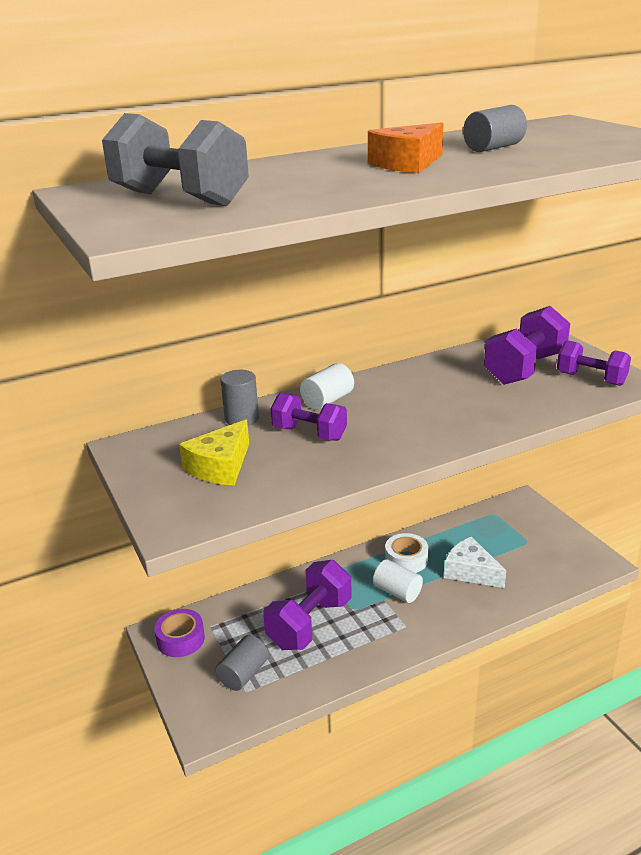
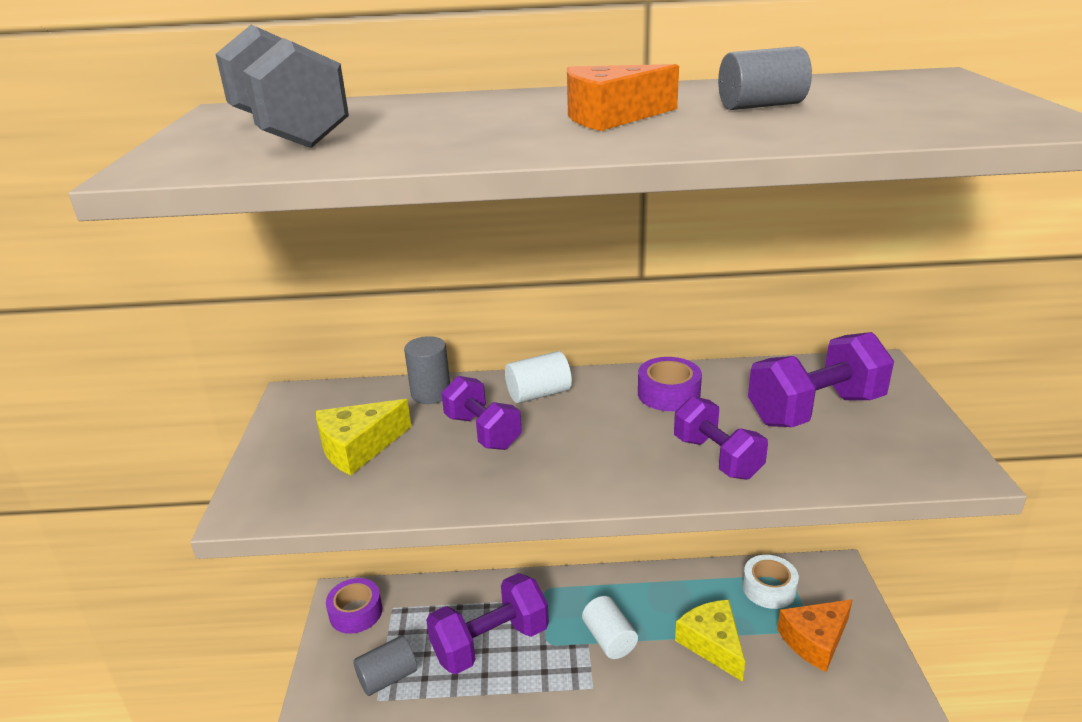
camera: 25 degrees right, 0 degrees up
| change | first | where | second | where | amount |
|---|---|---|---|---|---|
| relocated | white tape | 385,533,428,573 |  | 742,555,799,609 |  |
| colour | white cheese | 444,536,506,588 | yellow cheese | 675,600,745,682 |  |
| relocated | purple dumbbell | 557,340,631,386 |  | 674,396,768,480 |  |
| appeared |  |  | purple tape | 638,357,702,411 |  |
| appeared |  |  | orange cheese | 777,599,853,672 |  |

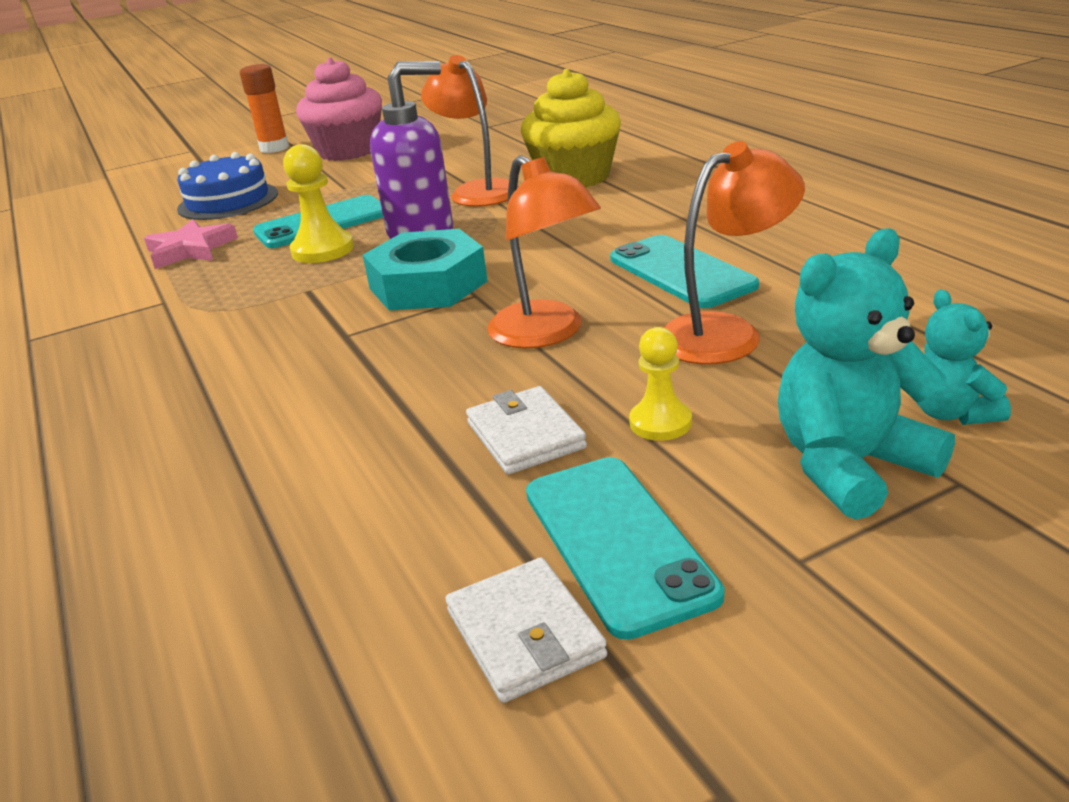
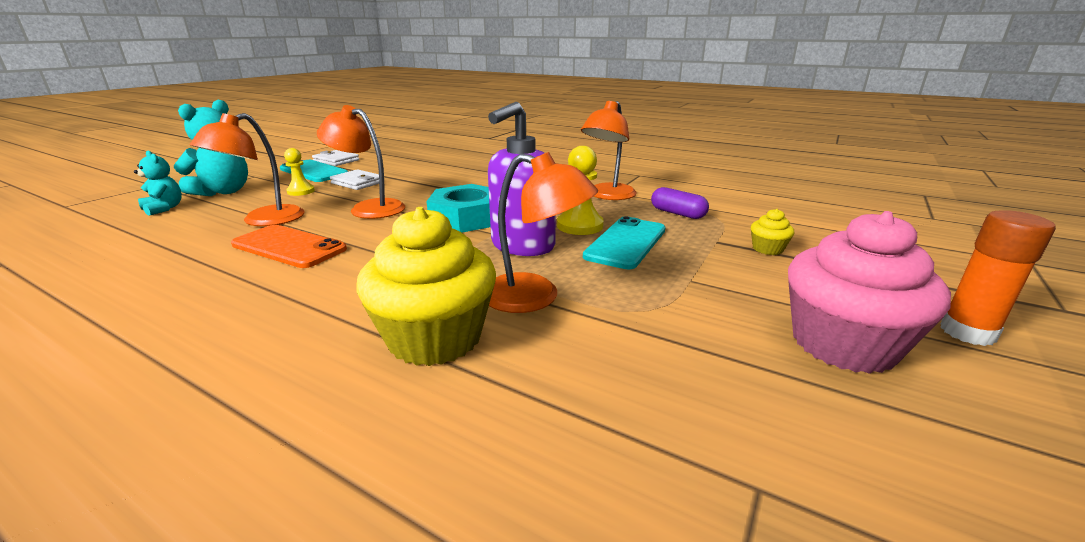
camera: 145 degrees right, 5 degrees down
| change | first | where | second | where | amount |
|---|---|---|---|---|---|
| exchanged | pink star | 144,219,238,269 | purple capsule | 651,187,709,219 |  |
| exchanged | blue cake | 177,152,278,220 | yellow cupcake | 751,209,794,255 |  |
| colour | turquoise phone | 610,235,759,308 | orange phone | 231,225,347,268 |  |
| appeared |  |  | orange lamp | 581,101,637,200 |  |

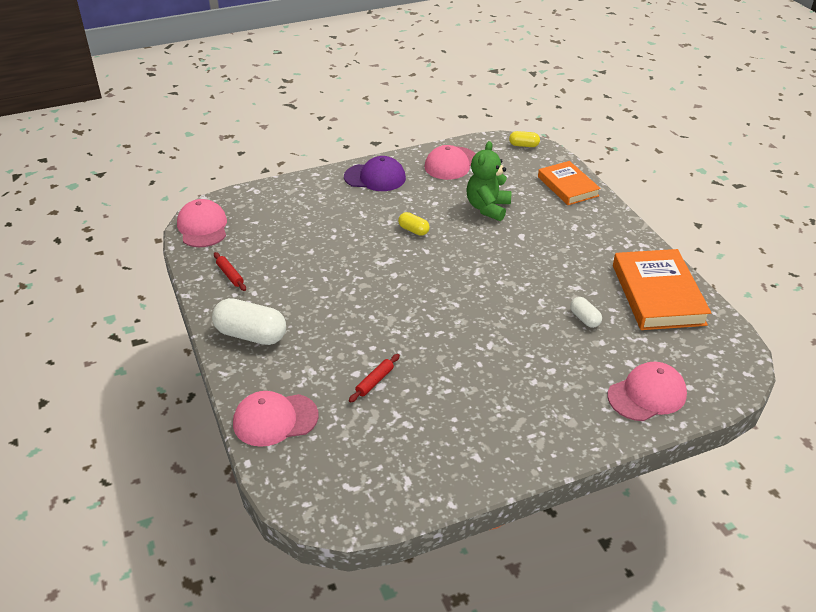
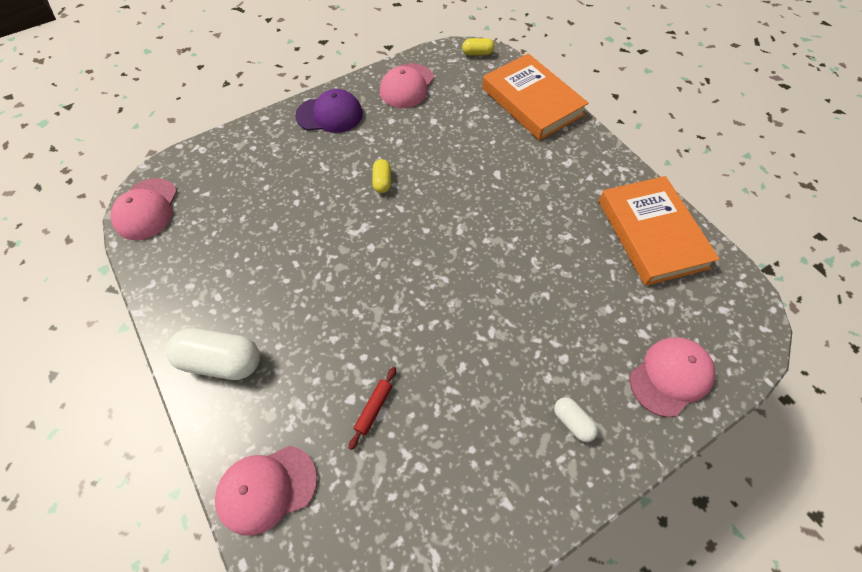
camera: 10 degrees left, 20 degrees up
| change | first | where | second | where | amount |
|---|---|---|---|---|---|
| spun | pink cap | 177,199,227,247 |  | 111,178,177,240 | 150 degrees counterclockwise |
| missing | red rolling pin | 214,252,246,291 |  |  |  |
| spun | yellow capsule | 398,212,430,236 |  | 372,159,391,193 | 60 degrees clockwise |
| missing | green teddy bear | 466,141,511,221 |  |  |  |
| size | orange book | 538,161,601,205 |  | 482,54,589,140 | x1.54 |
| relocated | white capsule | 570,297,602,328 |  | 554,397,598,442 |  |

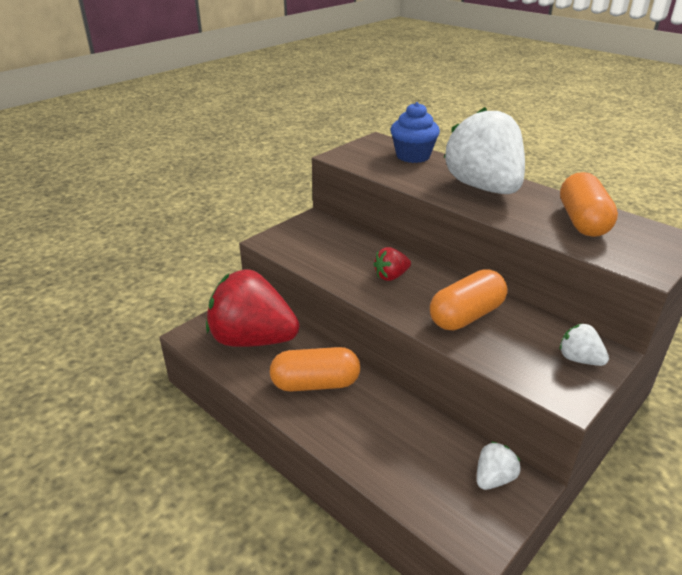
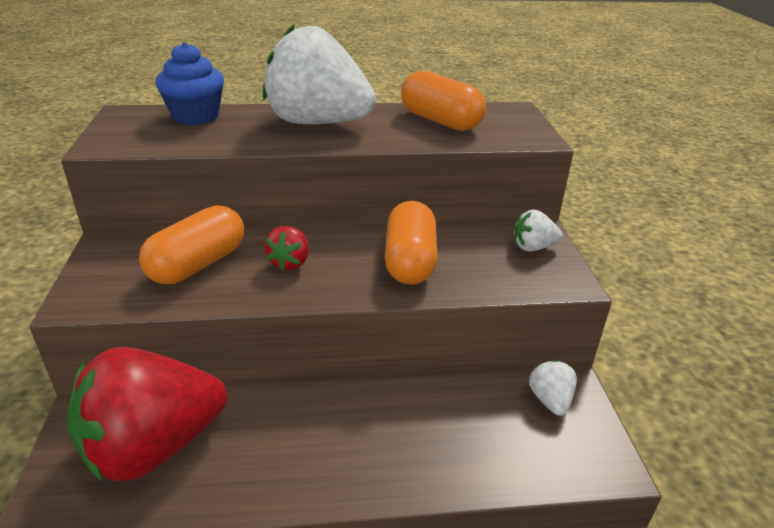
camera: 50 degrees left, 0 degrees up
| change | first | where | second | where | amount |
|---|---|---|---|---|---|
| relocated | orange capsule | 270,347,360,392 |  | 139,205,244,284 |  |

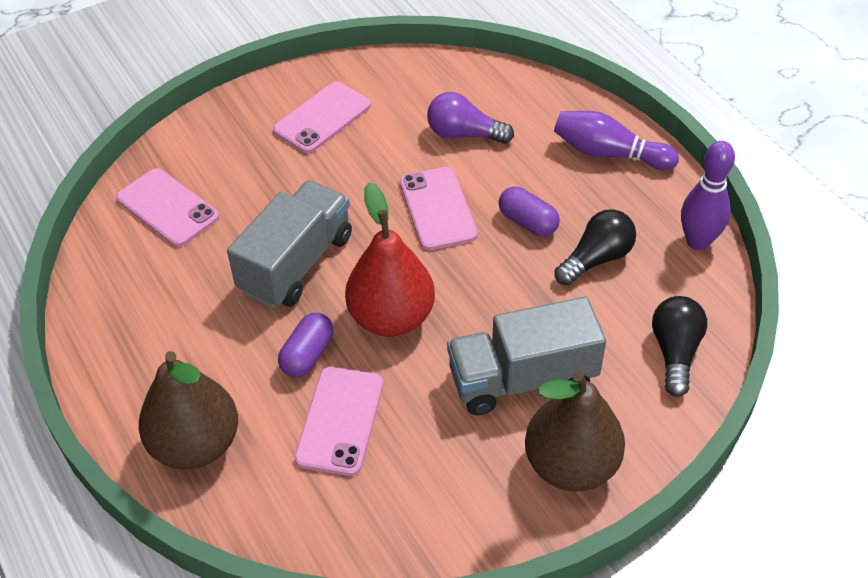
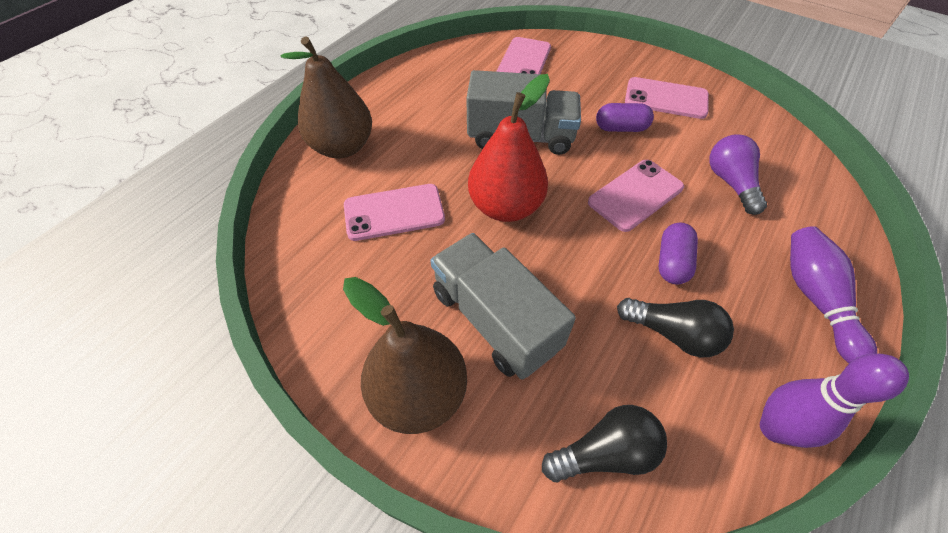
camera: 65 degrees right, 5 degrees up
| change | first | where | second | where | amount |
|---|---|---|---|---|---|
| relocated | purple capsule | 278,313,334,377 |  | 596,103,654,132 |  |

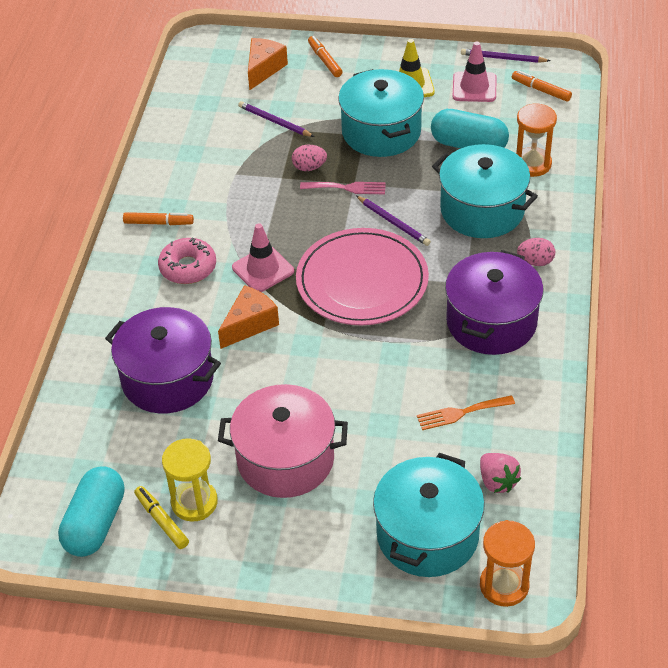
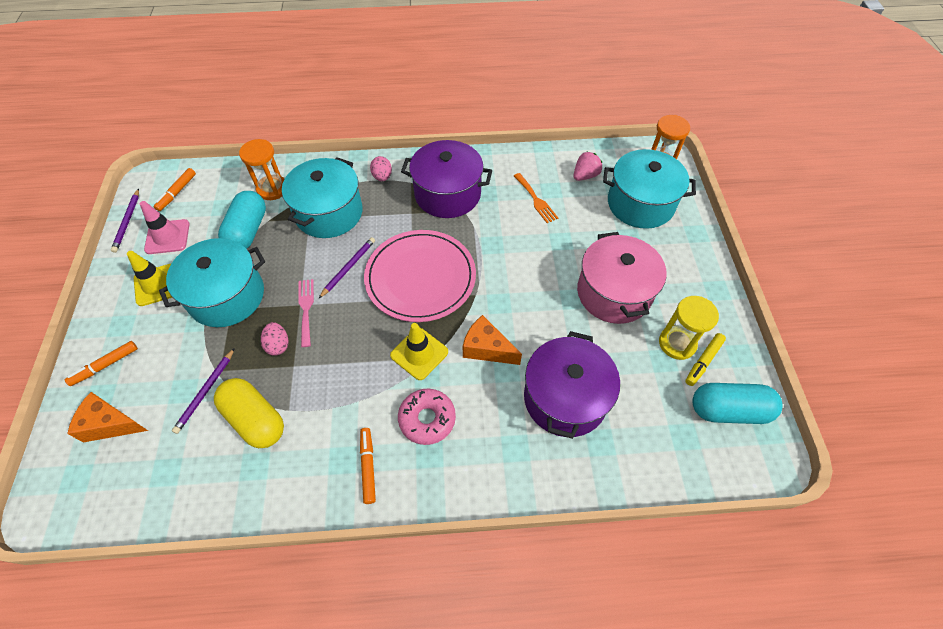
camera: 105 degrees left, 10 degrees up
| change | first | where | second | where | amount |
|---|---|---|---|---|---|
| colour | pink traffic cone | 232,223,294,292 | yellow traffic cone | 390,323,448,380 |  |
| appeared |  |  | yellow capsule | 214,378,284,448 |  |

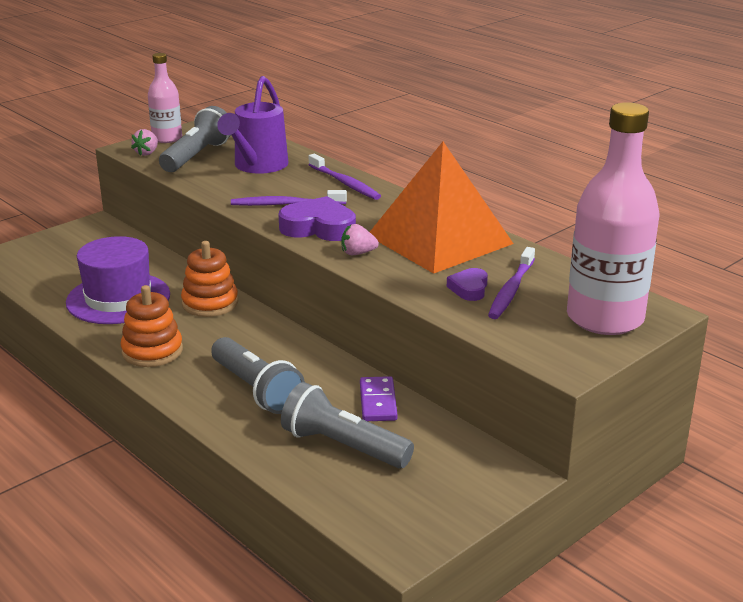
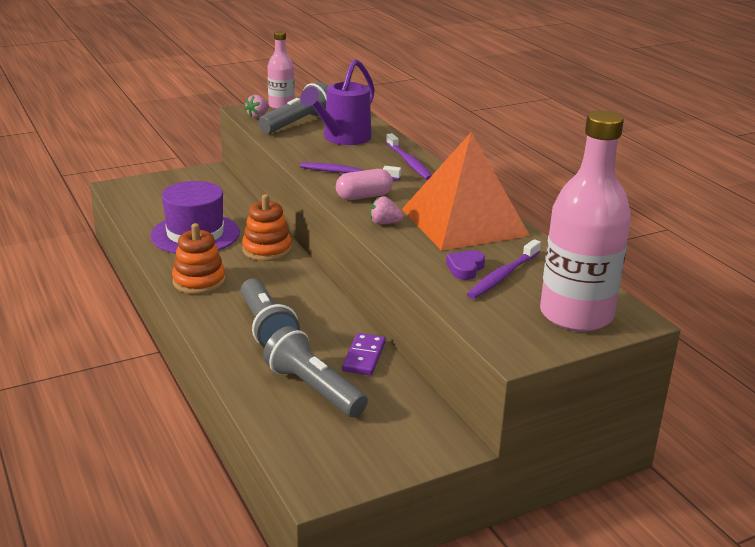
camera: 15 degrees right, 0 degrees up
| change | first | where | second | where | amount |
|---|---|---|---|---|---|
| exchanged | purple heart | 278,196,356,241 | pink capsule | 336,169,393,200 |  |

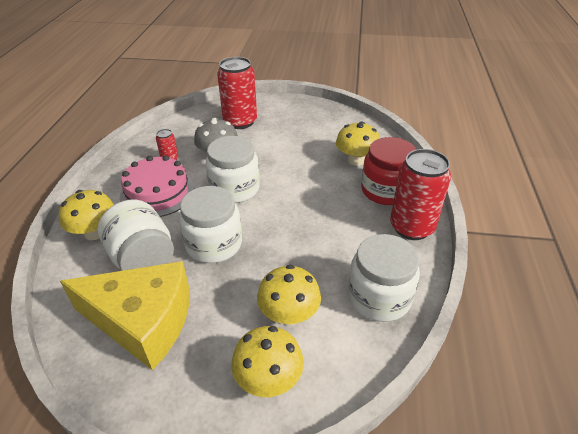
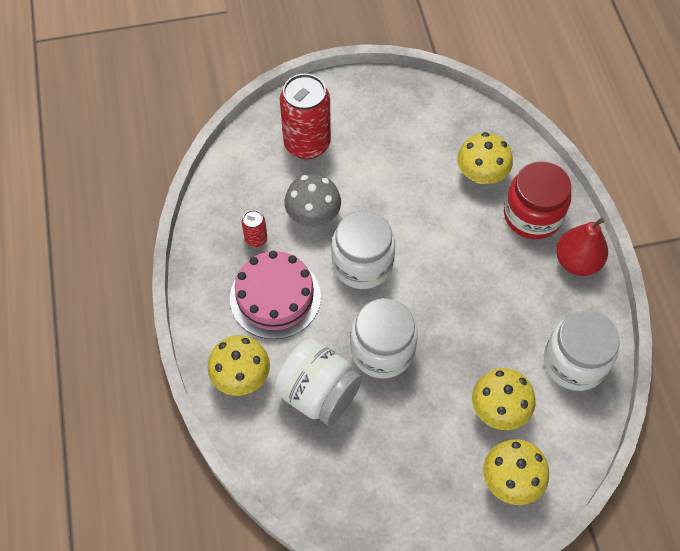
camera: 20 degrees left, 20 degrees up
| change | first | where | second | where | amount |
|---|---|---|---|---|---|
| missing | yellow cheese | 60,261,190,370 |  |  |  |
| exchanged | red can | 390,149,451,240 | red pear | 556,218,608,276 |  |

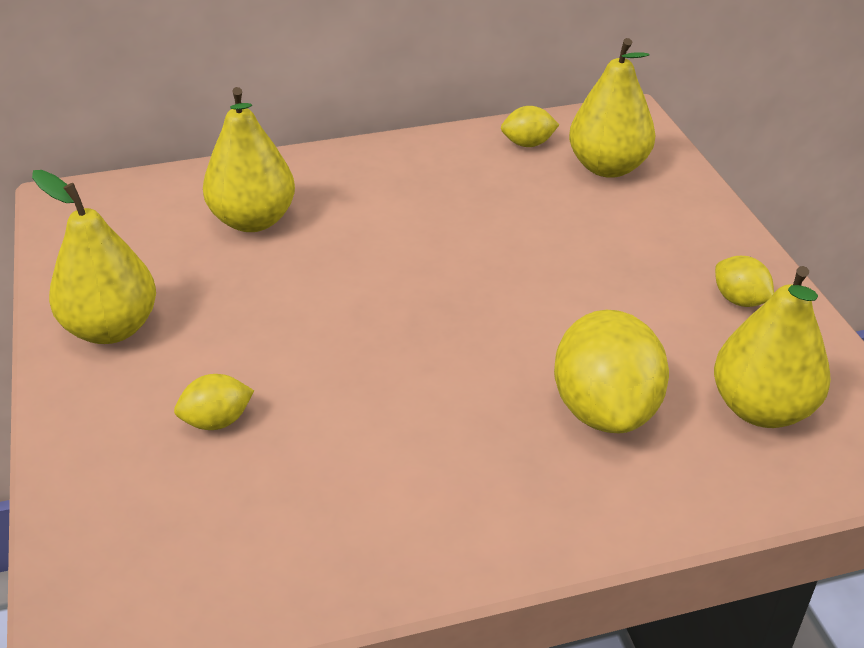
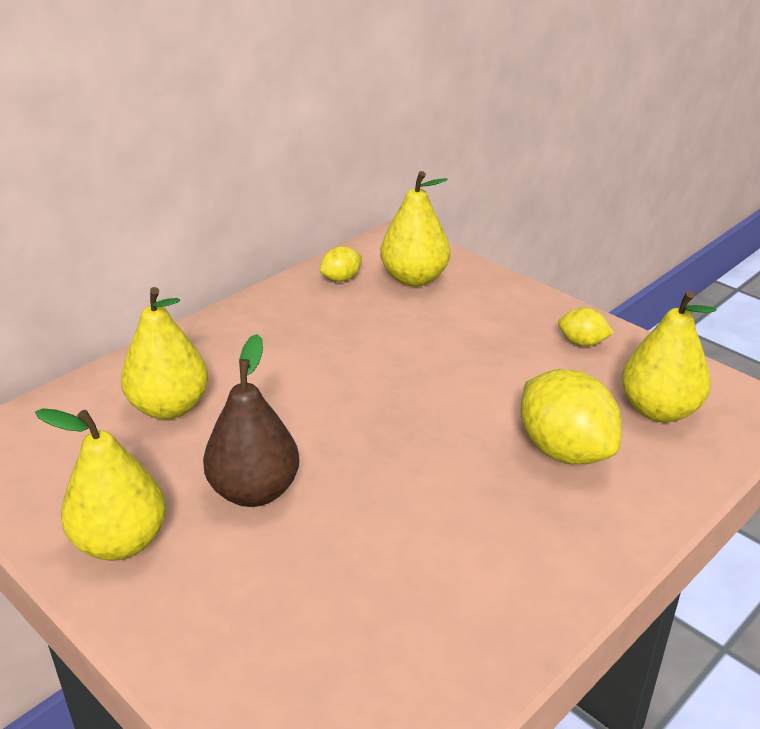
camera: 30 degrees left, 5 degrees down
| change | first | where | second | where | amount |
|---|---|---|---|---|---|
| missing | yellow lemon | 174,374,254,430 |  |  |  |
| appeared |  |  | brown pear | 203,334,299,507 |  |

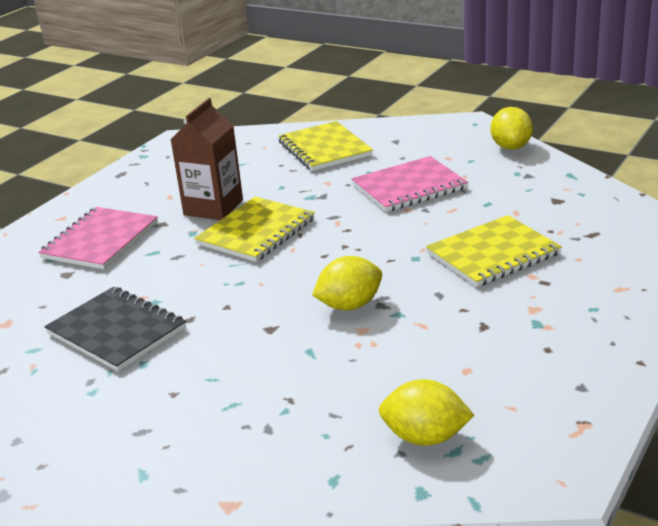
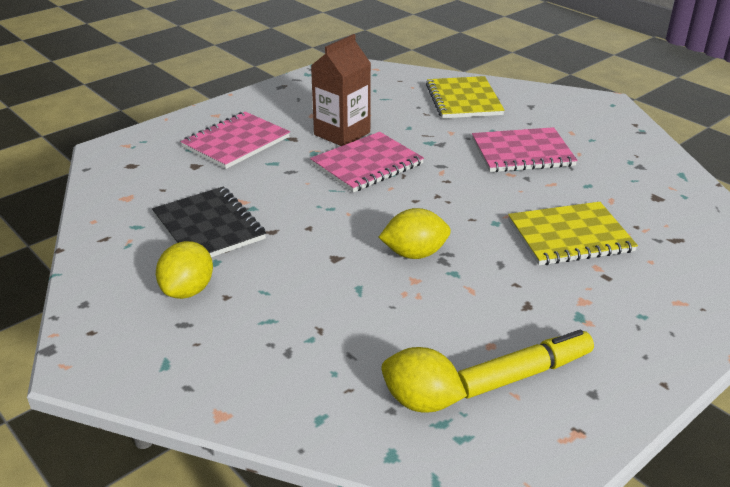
camera: 15 degrees right, 5 degrees up
| change | first | where | second | where | amount |
|---|---|---|---|---|---|
| colour | yellow notebook | 194,197,315,262 | pink notebook | 310,132,424,192 |  |
| relocated | yellow lemon | 490,107,533,150 |  | 156,241,213,299 |  |
| appeared |  |  | yellow marker | 457,330,594,399 |  |

